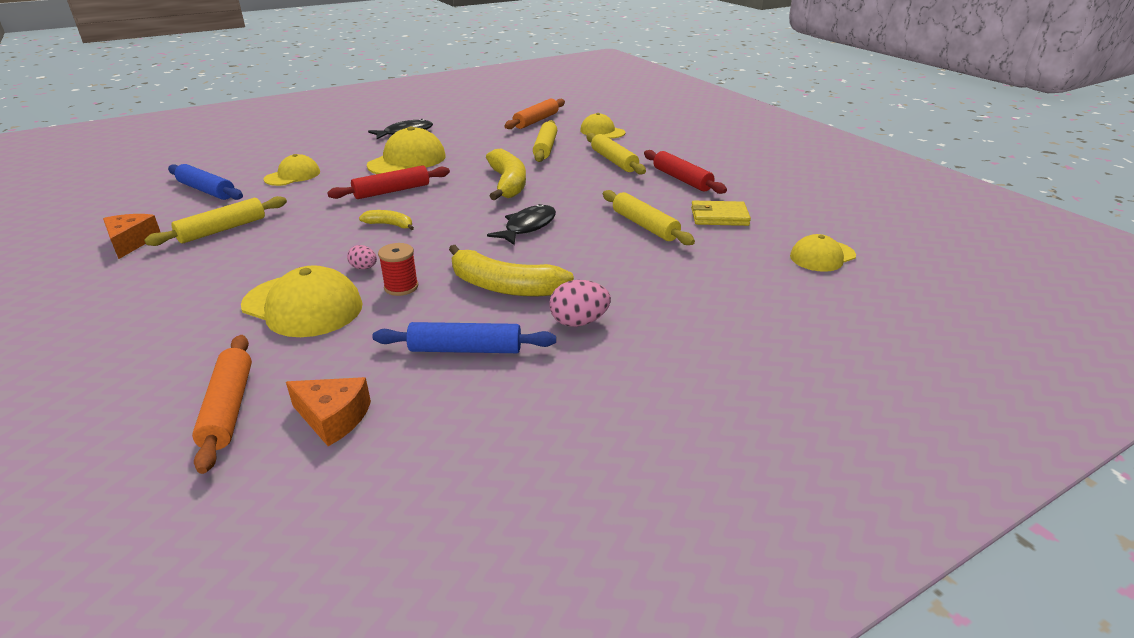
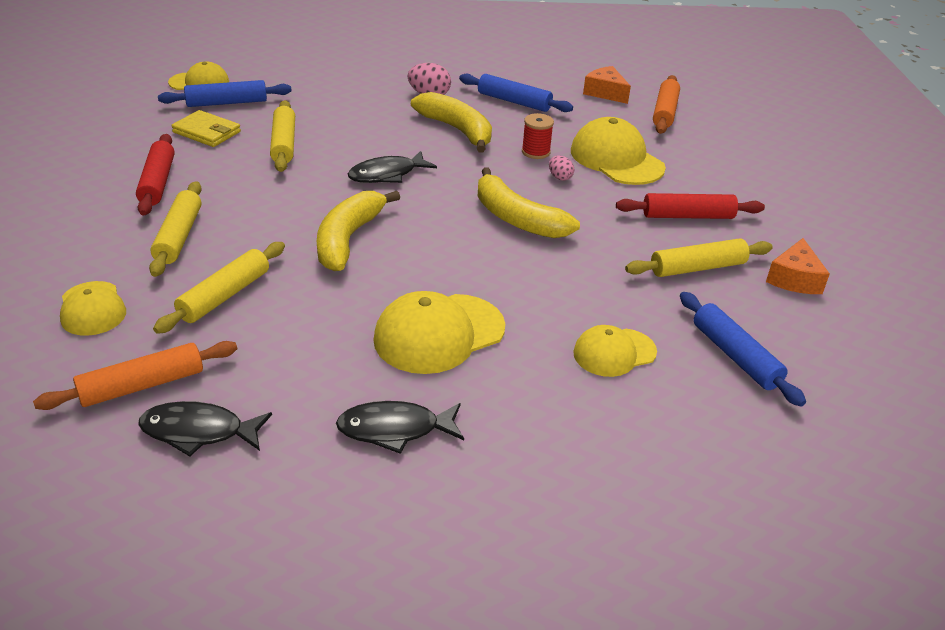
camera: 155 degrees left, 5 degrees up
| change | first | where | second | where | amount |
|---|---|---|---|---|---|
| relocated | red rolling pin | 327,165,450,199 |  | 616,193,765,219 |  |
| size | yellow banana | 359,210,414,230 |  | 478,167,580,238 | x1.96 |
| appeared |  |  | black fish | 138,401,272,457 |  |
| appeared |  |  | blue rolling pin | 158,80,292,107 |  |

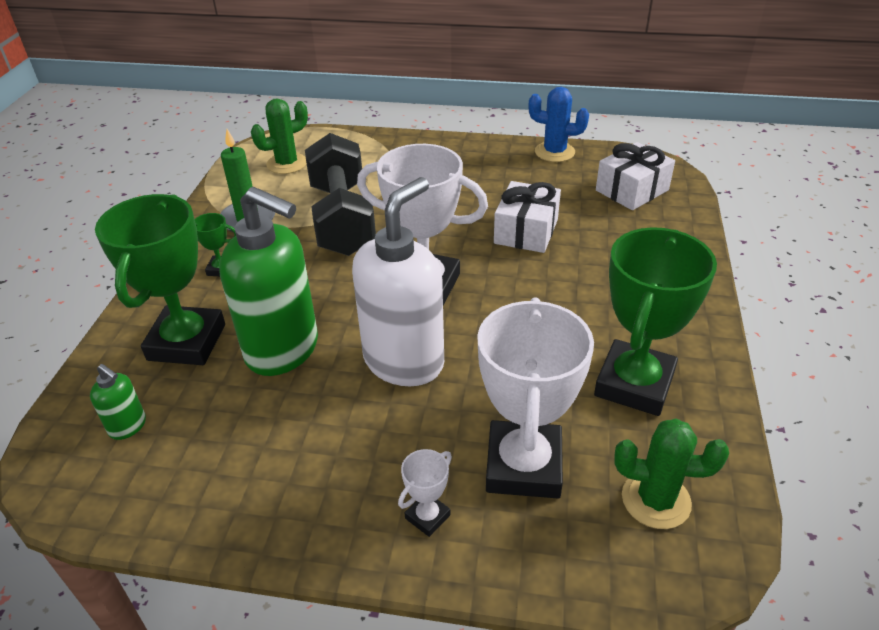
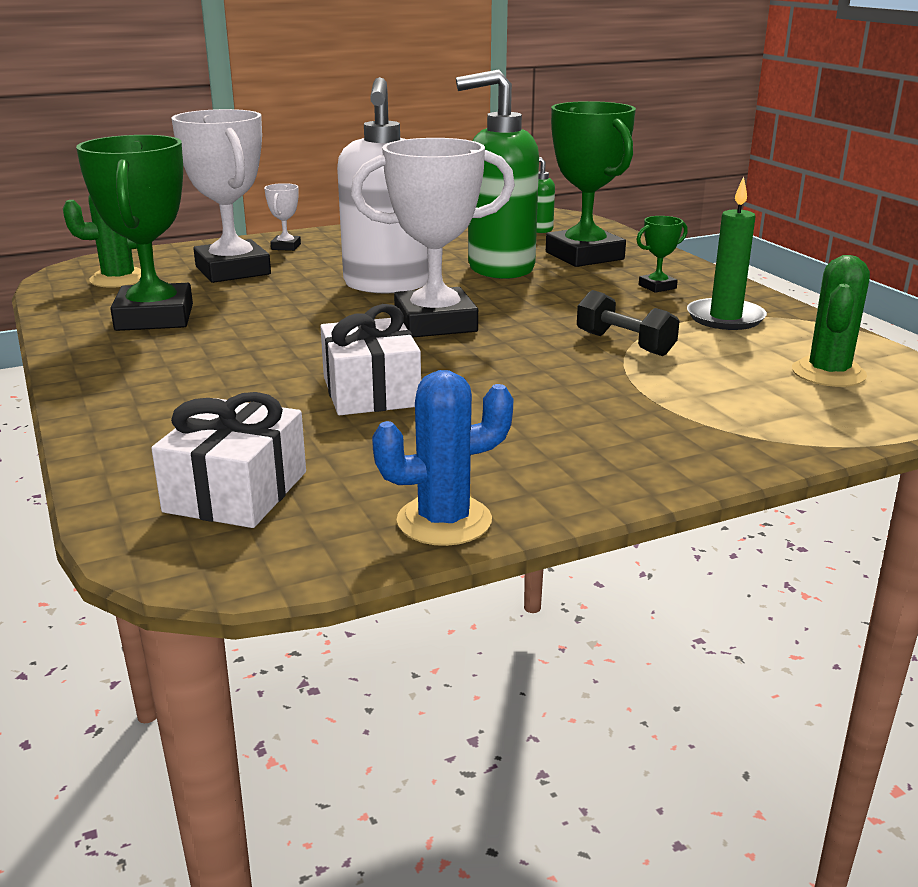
camera: 145 degrees right, 15 degrees down
| change | first | where | second | where | amount |
|---|---|---|---|---|---|
| size | black dumbbell | 305,133,376,256 |  | 577,290,680,356 | x0.49 |

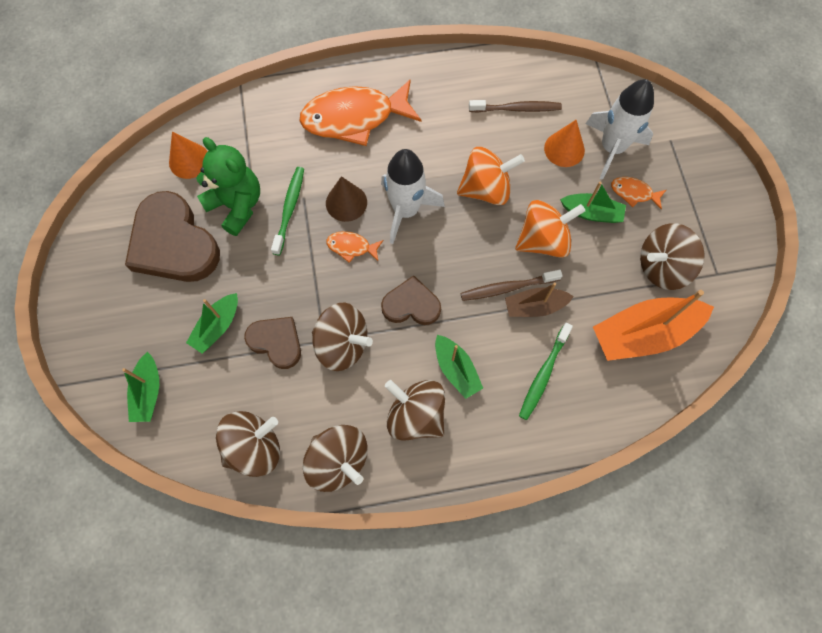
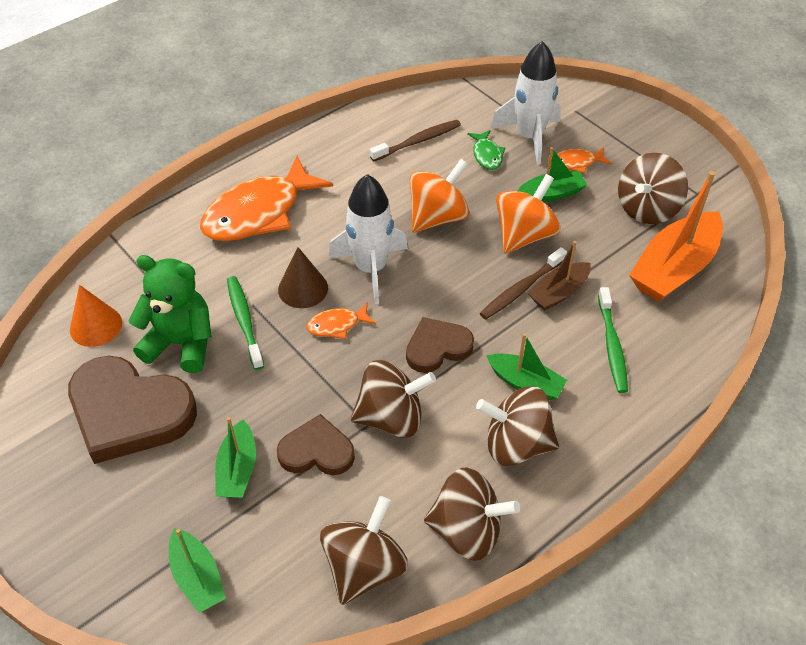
camera: 30 degrees left, 20 degrees down
| change | first | where | second | where | amount |
|---|---|---|---|---|---|
| exchanged | orange cone | 544,120,585,167 | green fish | 467,130,505,170 |  |

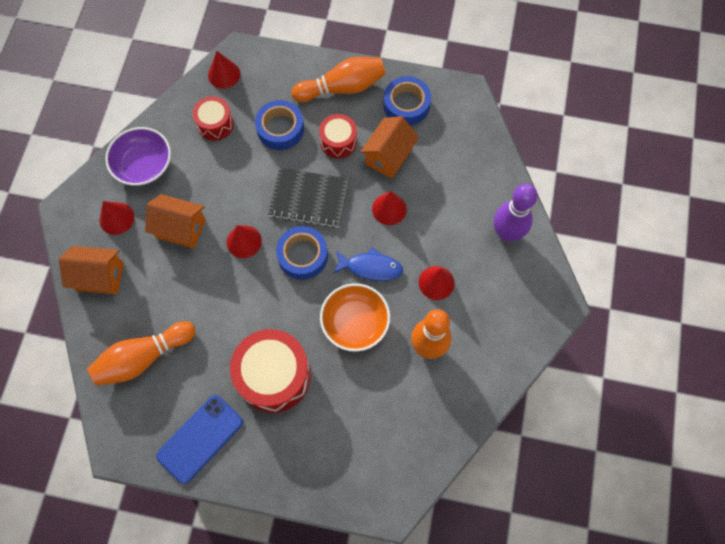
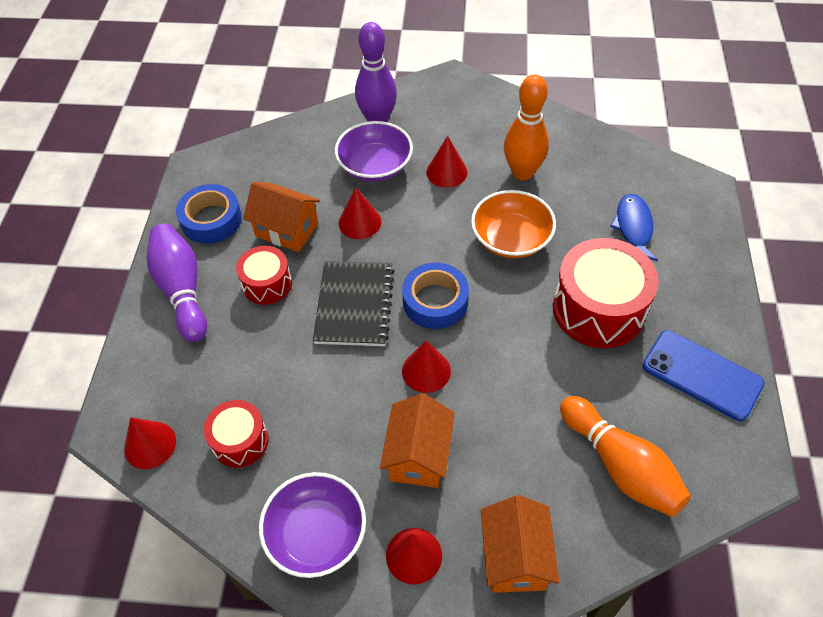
camera: 95 degrees left, 15 degrees down
| change | first | where | second | where | amount |
|---|---|---|---|---|---|
| missing | blue tape | 255,100,304,150 |  |  |  |
| colour | orange bowling pin | 292,57,386,102 | purple bowling pin | 147,224,207,342 |  |
| relocated | blue fish | 332,248,403,281 |  | 610,194,658,261 |  |
| appeared |  |  | purple bowl | 335,121,413,182 |  |

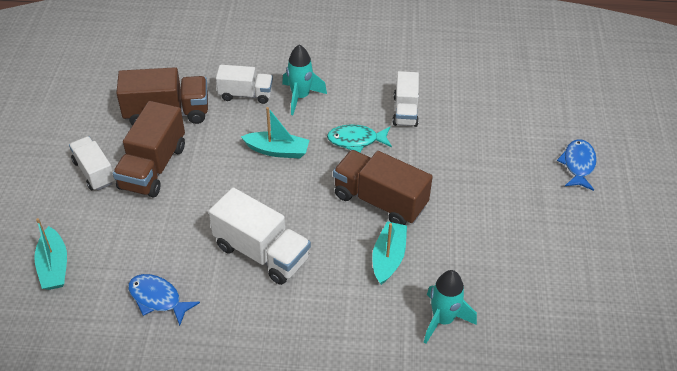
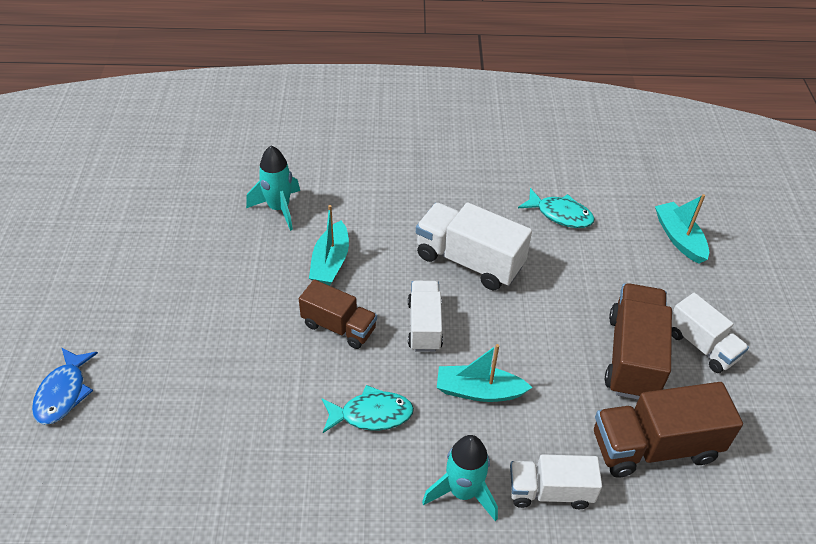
camera: 175 degrees right, 0 degrees up
| change | first | where | second | where | amount |
|---|---|---|---|---|---|
| colour | blue fish | 128,274,200,326 | turquoise fish | 518,188,595,228 |  |
| size | brown truck | 333,150,433,225 |  | 299,279,377,349 | x0.65 |
| relocated | white truck | 393,71,419,127 |  | 408,281,443,352 |  |

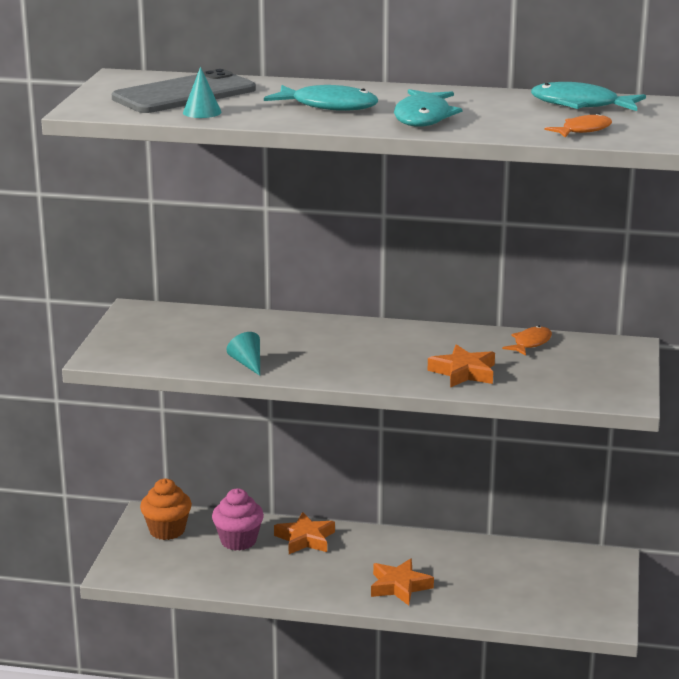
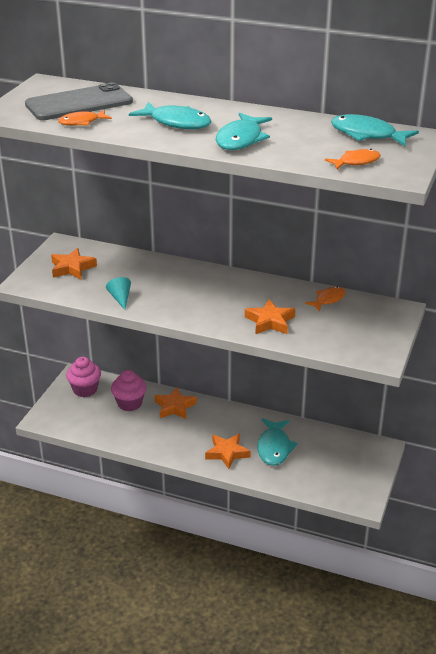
camera: 10 degrees right, 10 degrees up
| change | first | where | second | where | amount |
|---|---|---|---|---|---|
| colour | orange cupcake | 140,479,192,540 | pink cupcake | 66,357,101,397 |  |
| exchanged | turquoise cone | 183,67,221,118 | orange fish | 58,110,112,126 |  |
| appeared |  |  | orange star | 51,248,97,279 |  |
| appeared |  |  | turquoise fish | 257,418,298,466 |  |

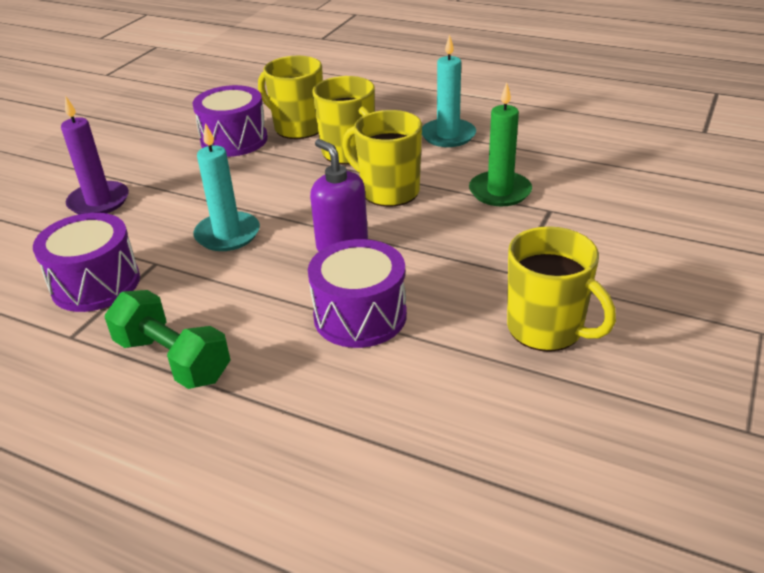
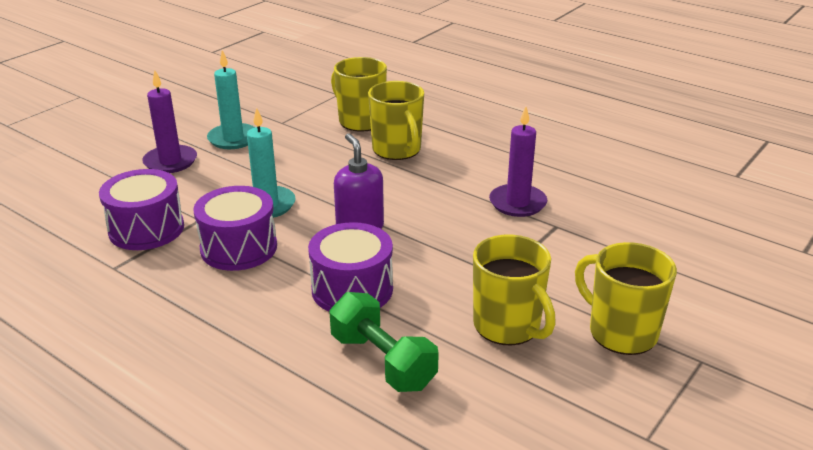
camera: 10 degrees right, 5 degrees down
| change | first | where | second | where | amount |
|---|---|---|---|---|---|
| relocated | green dumbbell | 105,290,230,389 |  | 329,292,439,392 |  |
| relocated | purple drum | 192,85,268,157 |  | 194,186,277,271 |  |
| relocated | yellow mug | 342,110,422,207 |  | 575,242,677,355 |  |
| relocated | turquoise candle | 422,34,476,147 |  | 207,50,255,149 |  |
| colour | green candle | 469,83,532,207 | purple candle | 489,107,547,217 |  |

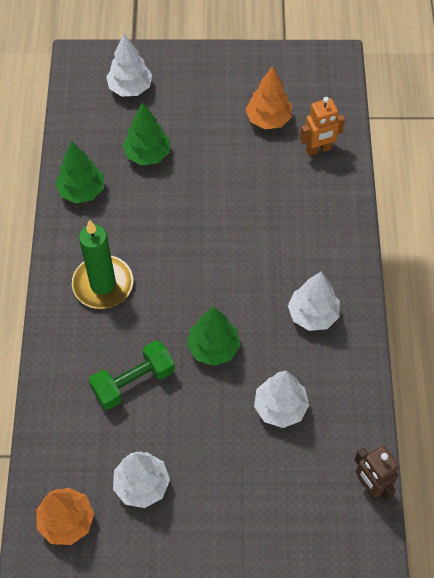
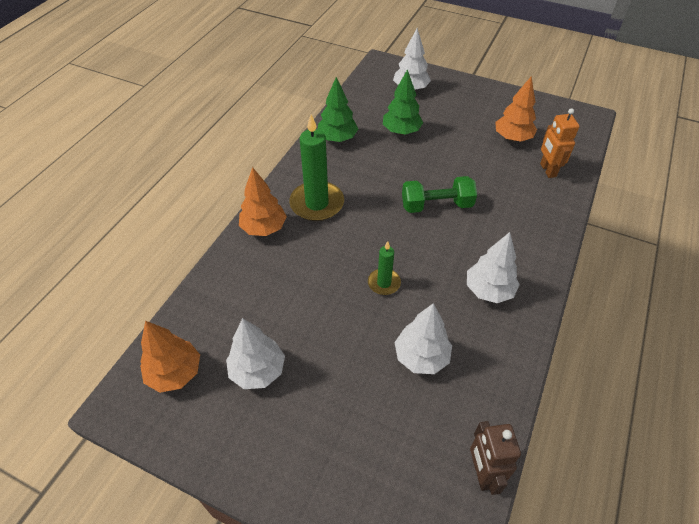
camera: 25 degrees right, 10 degrees down
| change | first | where | second | where | amount |
|---|---|---|---|---|---|
| relocated | green dumbbell | 89,340,175,410 |  | 402,176,477,213 |  |
| exchanged | green tree | 187,307,241,366 | green candle | 368,241,401,295 |  |
| spun | orange robot | 300,97,345,156 |  | 540,108,579,178 | 75 degrees clockwise |
| appeared |  |  | orange tree | 239,167,287,236 |  |

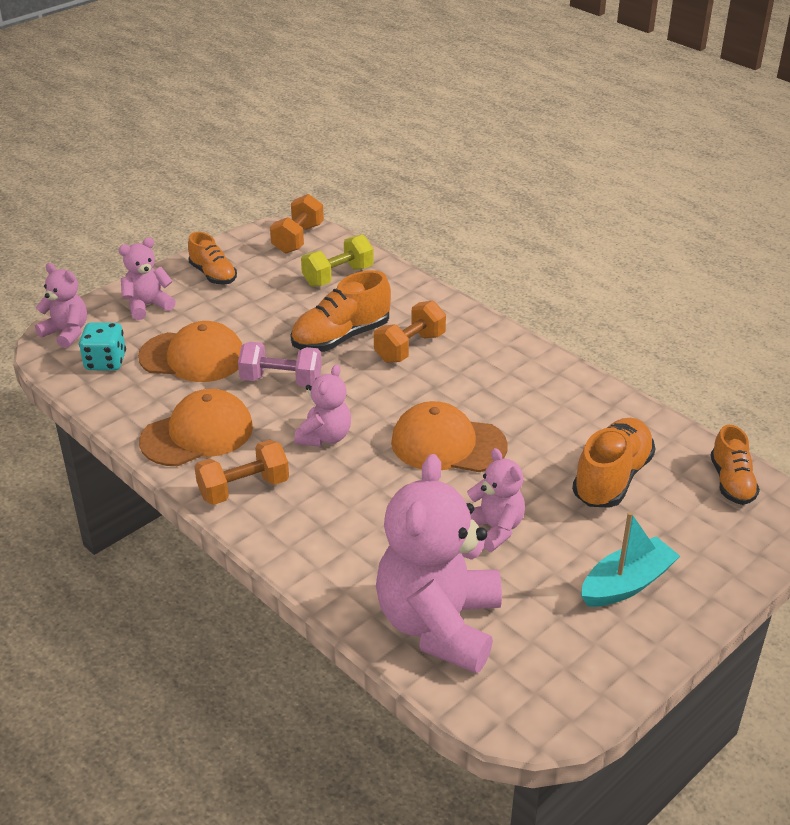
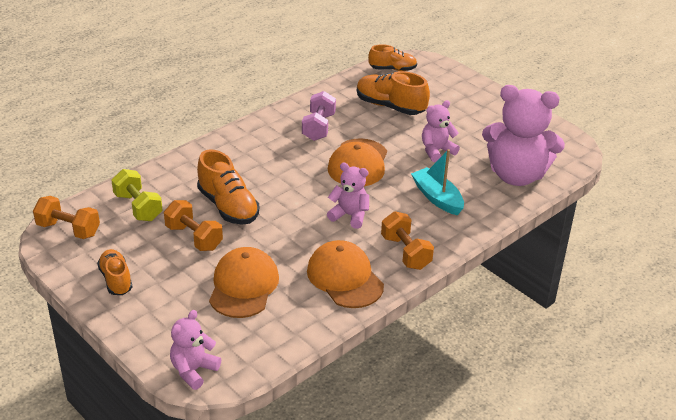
camera: 90 degrees left, 0 degrees up
| change | first | where | second | where | amount |
|---|---|---|---|---|---|
| missing | turquoise dice | 79,322,126,371 |  |  |  |
| missing | pink teddy bear | 119,238,176,320 |  |  |  |
| spun | orange shoe | 188,232,237,284 |  | 97,249,132,295 | 75 degrees counterclockwise |
| relocated | pink dumbbell | 238,342,322,387 |  | 302,91,336,141 |  |
| relocated | orange dumbbell | 374,301,446,363 |  | 164,200,223,251 |  |
| relocated | turquoise boat | 581,512,680,607 |  | 411,149,464,215 |  |

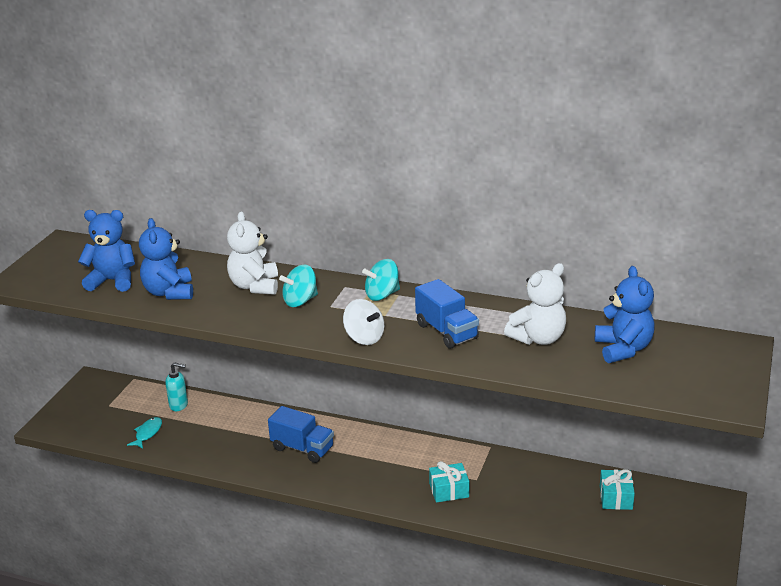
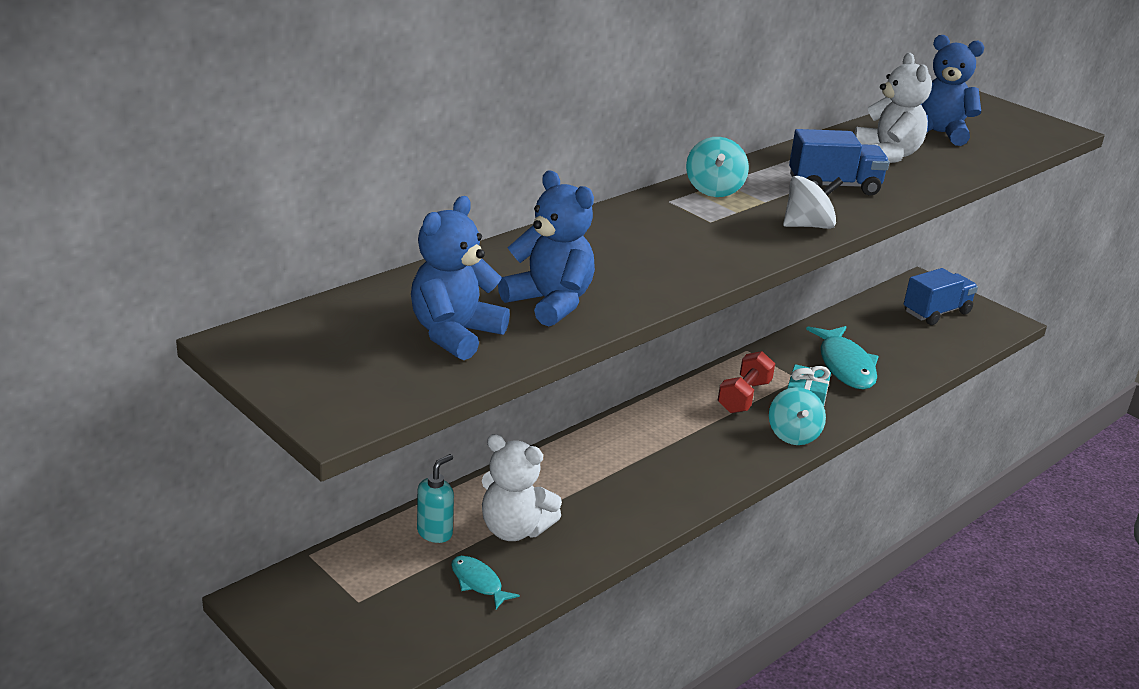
camera: 65 degrees left, 0 degrees up
| change | first | where | second | where | amount |
|---|---|---|---|---|---|
| spun | blue teddy bear | 139,218,193,300 |  | 498,170,595,326 | 150 degrees counterclockwise |
| relocated | white teddy bear | 227,211,278,295 |  | 482,434,562,541 |  |
| relocated | blue truck | 268,406,334,463 |  | 904,268,978,325 |  |
| relocated | turquoise spinning top | 279,264,318,307 |  | 769,387,826,445 |  |
| missing | turquoise gift | 600,469,635,510 |  |  |  |
| appeared |  |  | red dumbbell | 718,351,775,413 |  |
| appeared |  |  | turquoise fish | 806,326,879,389 |  |

